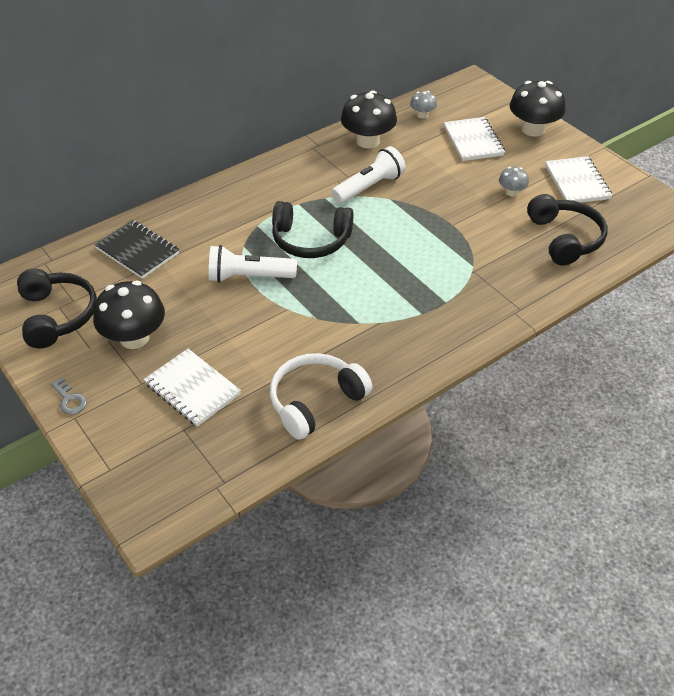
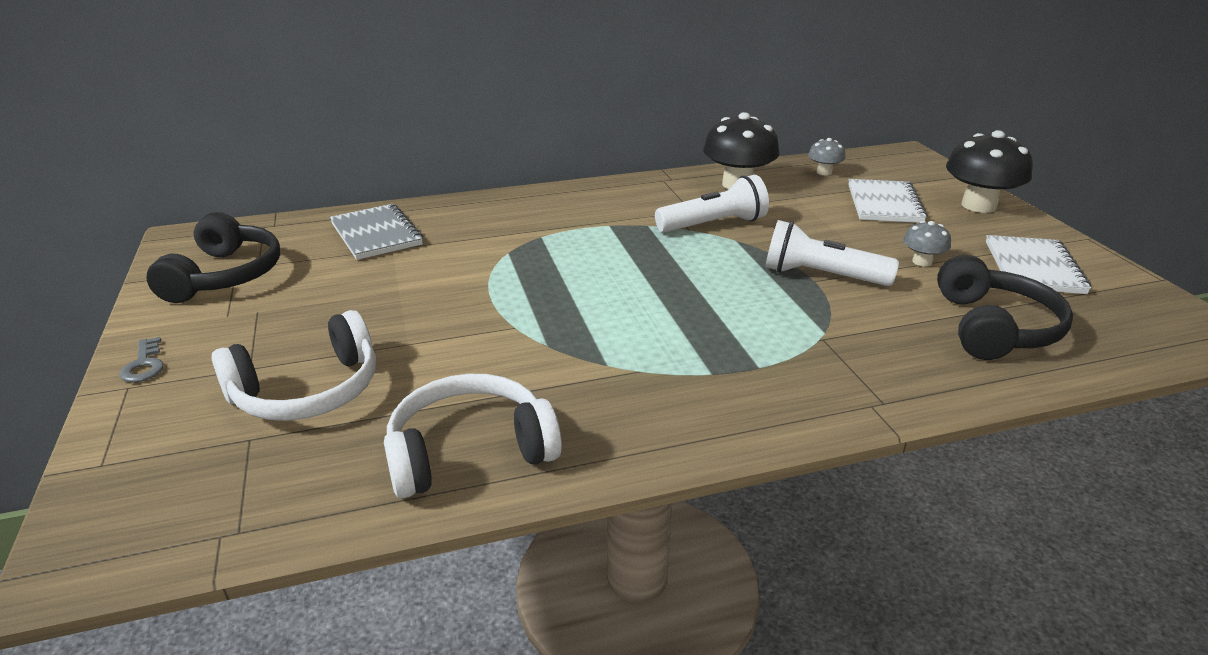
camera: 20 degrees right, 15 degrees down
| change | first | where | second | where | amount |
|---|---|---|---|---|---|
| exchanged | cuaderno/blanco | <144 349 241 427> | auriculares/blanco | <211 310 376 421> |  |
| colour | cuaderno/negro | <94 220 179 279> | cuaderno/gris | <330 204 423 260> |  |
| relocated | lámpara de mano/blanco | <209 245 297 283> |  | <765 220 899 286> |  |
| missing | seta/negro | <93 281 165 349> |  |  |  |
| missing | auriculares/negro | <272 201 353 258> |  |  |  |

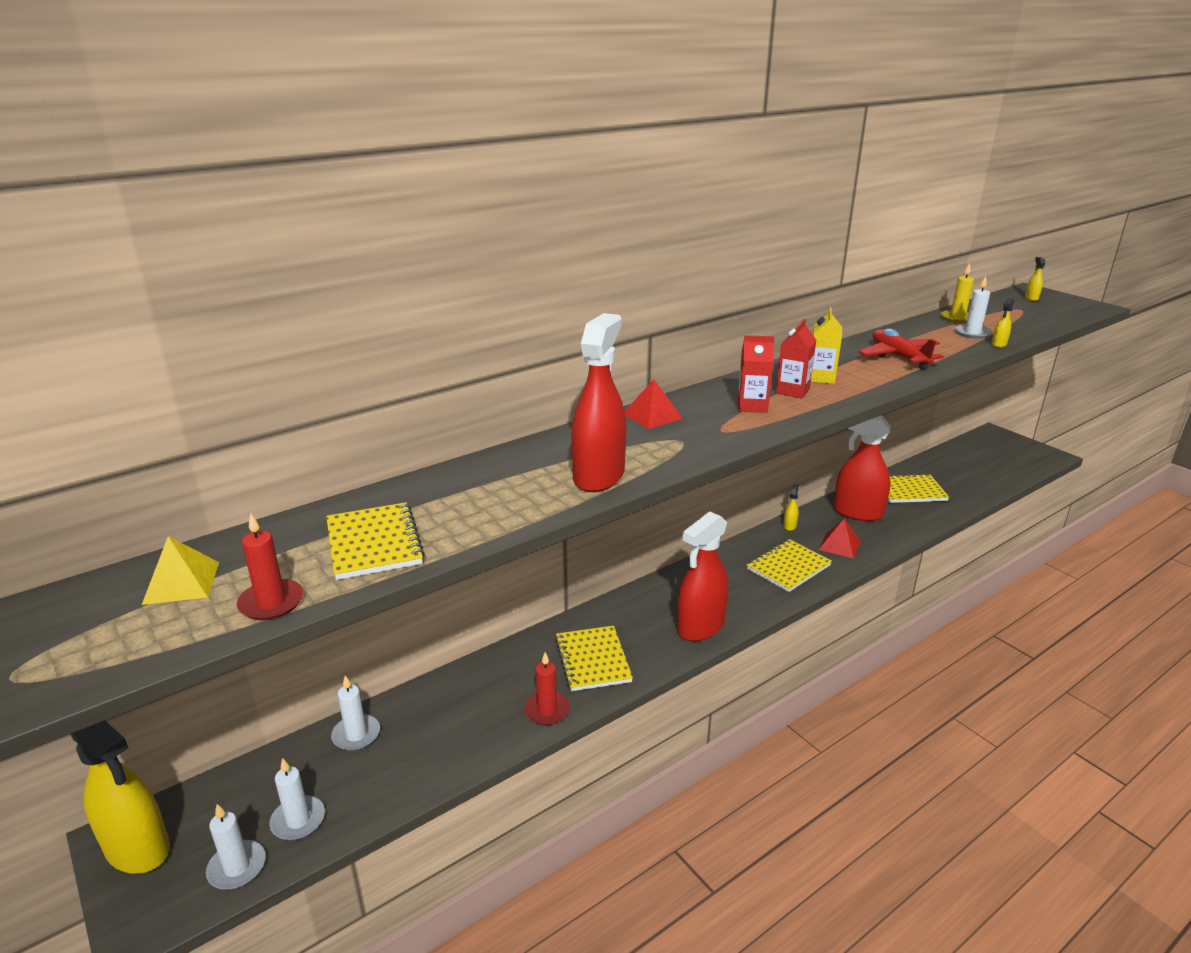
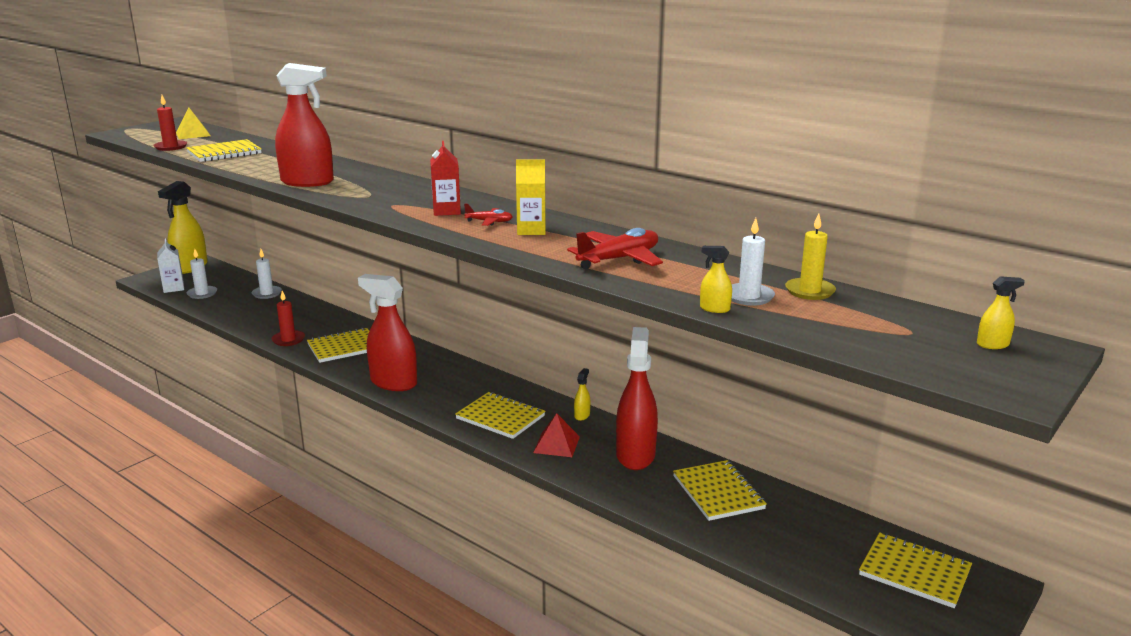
camera: 75 degrees right, 5 degrees down
| change | first | where | second | where | amount |
|---|---|---|---|---|---|
| exchanged | vela/blanco | <206 804 266 890> | cartón de leche/blanco | <157 238 184 293> |  |
| exchanged | cartón de leche/rojo | <776 319 816 399> | avión/rojo | <464 204 513 226> |  |
| spun | pulverizador/amarillo | <783 484 799 531> |  | <574 368 591 421> | 75 degrees counterclockwise |
| appeared |  |  | cuaderno/amarillo | <859 532 972 608> |  |
| missing | pirámide/rojo | <625 379 683 429> |  |  |  |

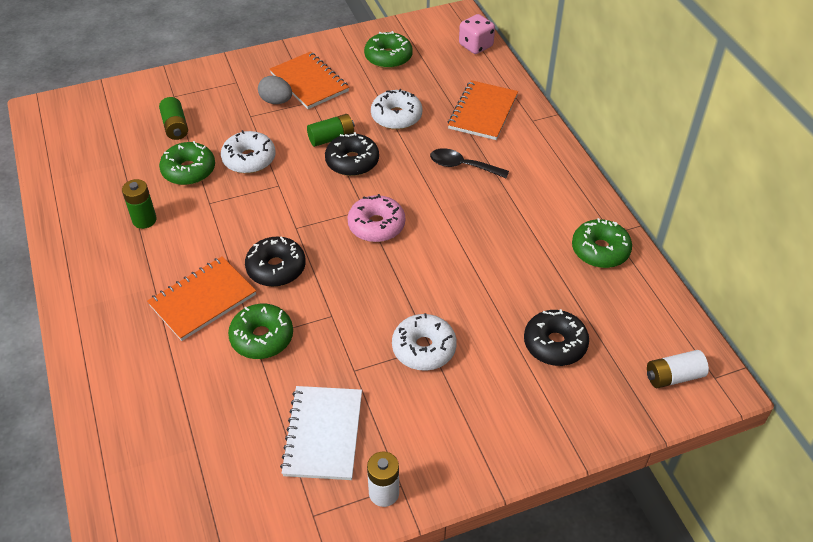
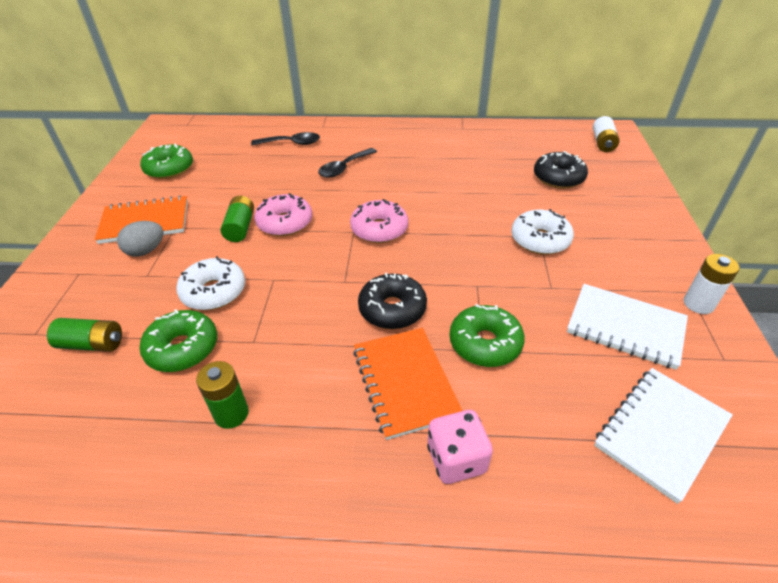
camera: 65 degrees left, 5 degrees down
| change | first | where | second | where | amount |
|---|---|---|---|---|---|
| exchanged | cuaderno/naranja | <448 80 518 140> | cuchara/negro | <251 132 320 145> |  |
| colour | rosquilla/negro | <325 132 379 176> | rosquilla/rosa | <254 193 312 236> |  |
| relocated | dado/rosa | <459 14 495 54> |  | <427 410 493 484> |  |
| appeared |  |  | cuaderno/blanco | <594 368 733 504> |  |
| missing | rosquilla/blanco | <371 89 422 130> |  |  |  |
| missing | rosquilla/verde | <572 218 632 268> |  |  |  |

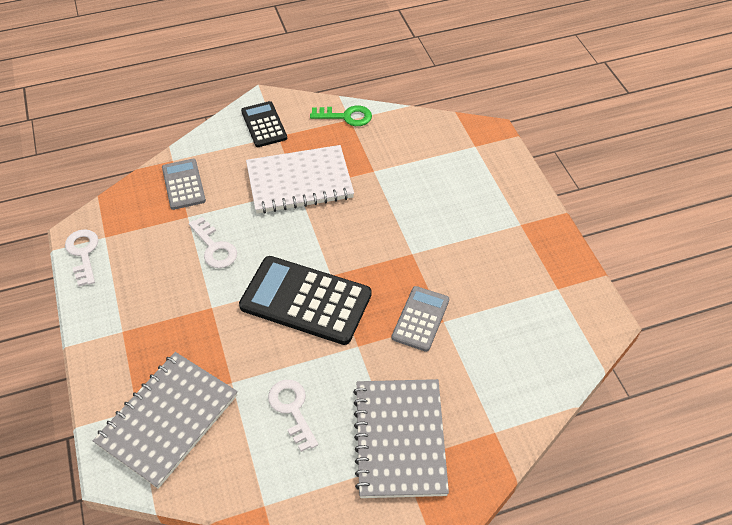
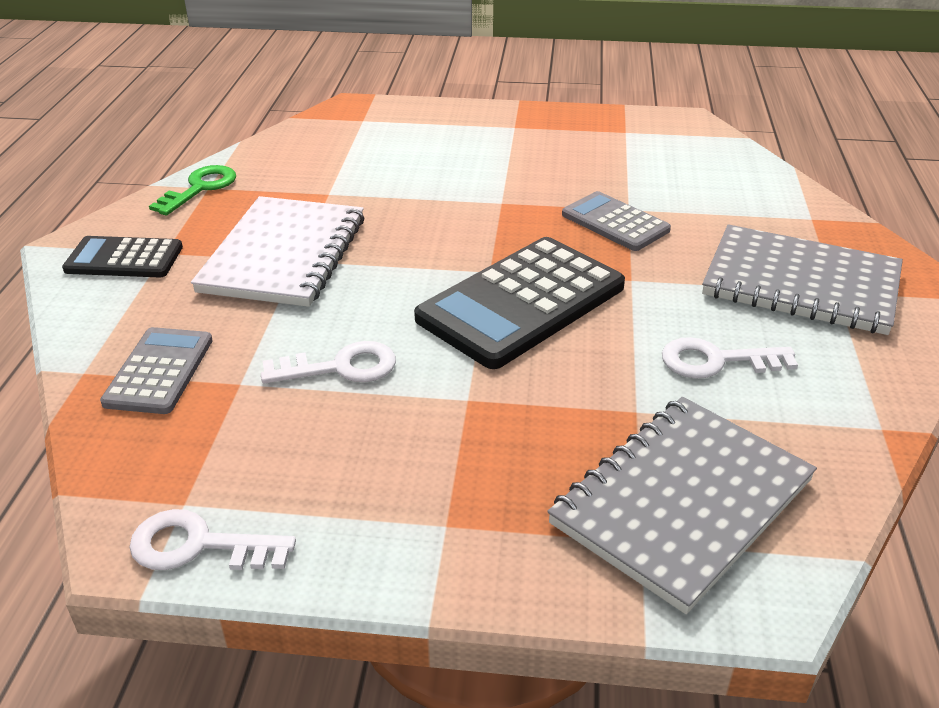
camera: 65 degrees left, 15 degrees down
| change | first | where | second | where | amount |
|---|---|---|---|---|---|
| spun | calculadora/gris | <162 159 206 210> |  | <100 327 213 414> | 90 degrees clockwise |
| spun | cuaderno/gris | <93 352 238 489> |  | <547 397 817 614> | 75 degrees clockwise |

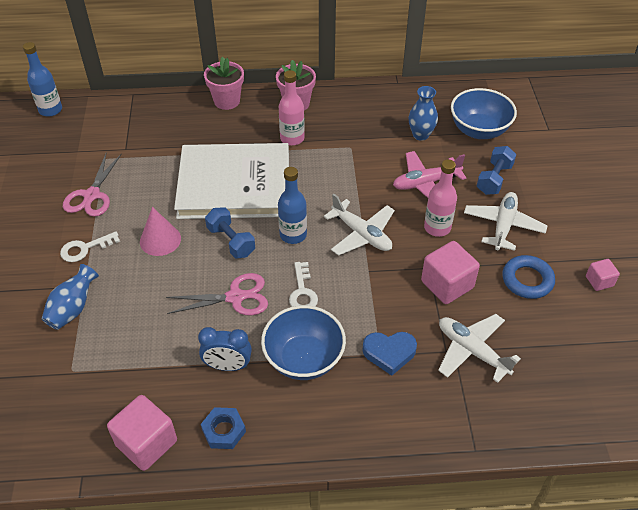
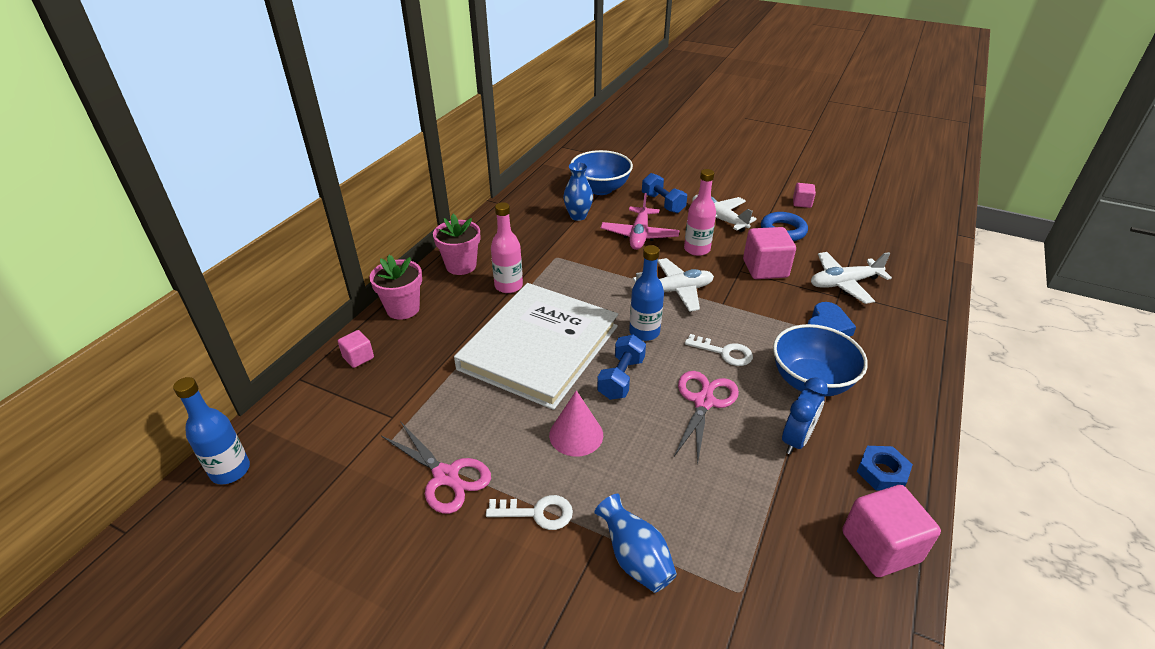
camera: 60 degrees left, 10 degrees down
| change | first | where | second | where | amount |
|---|---|---|---|---|---|
| appeared |  |  | cubo/rosa | <338 330 374 368> |  |
| spun | llave/blanco | <60 231 120 262> |  | <486 495 573 530> | 90 degrees counterclockwise |
| spun | mancuerna/azul | <205 207 255 258> |  | <597 335 646 400> | 60 degrees counterclockwise |

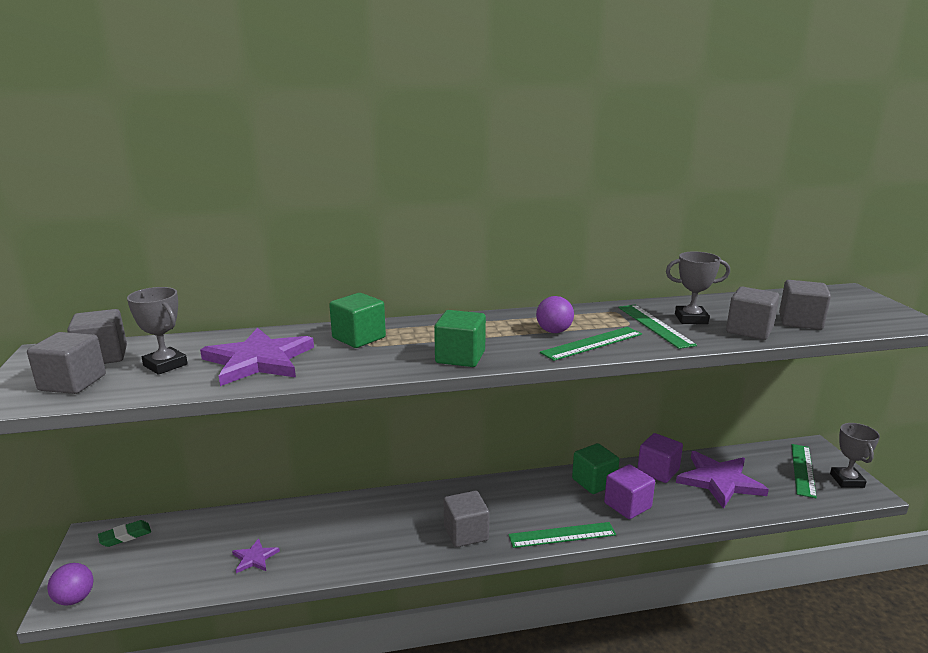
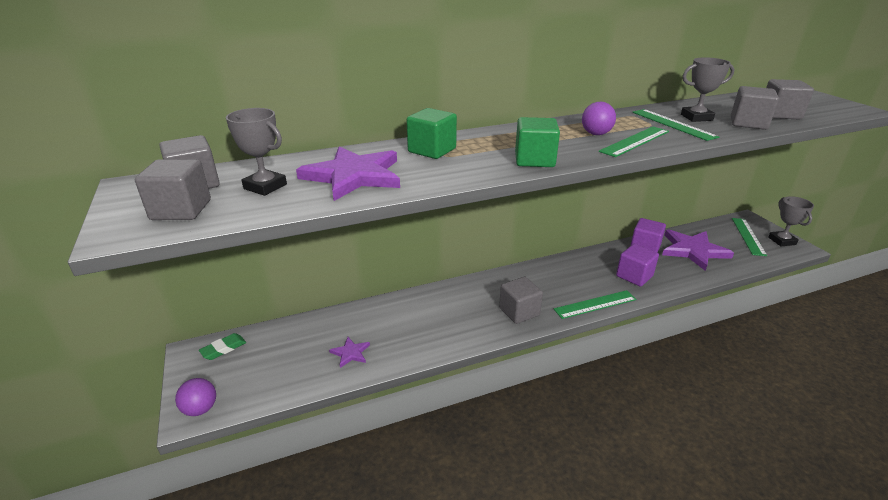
camera: 10 degrees left, 10 degrees up
| change | first | where | second | where | amount |
|---|---|---|---|---|---|
| missing | cubo/verde | <572 443 620 494> |  |  |  |

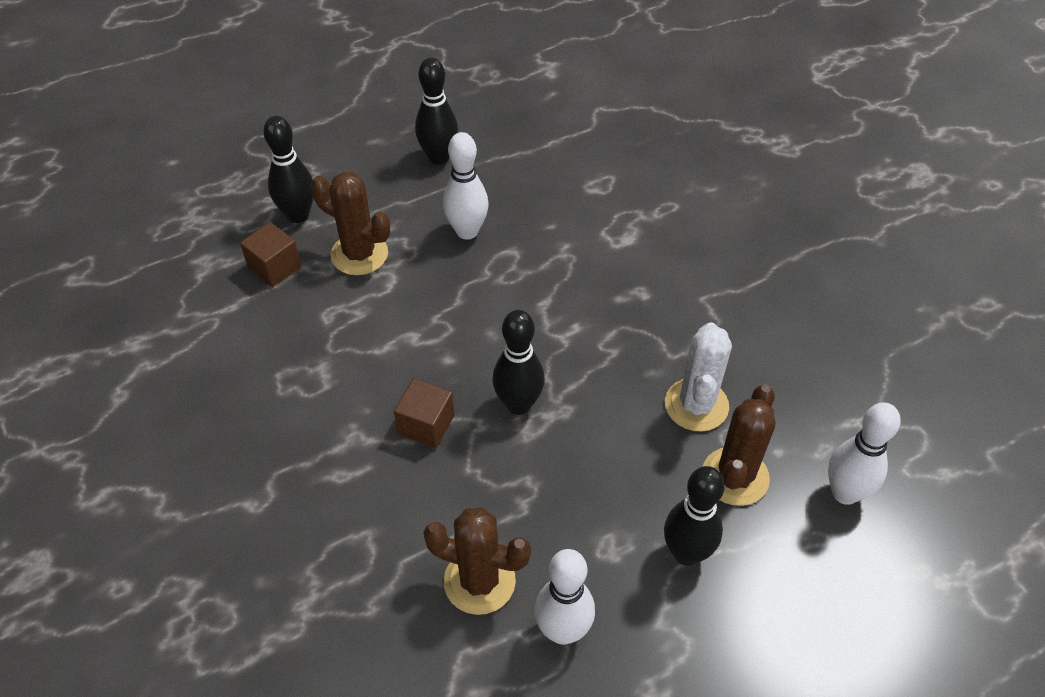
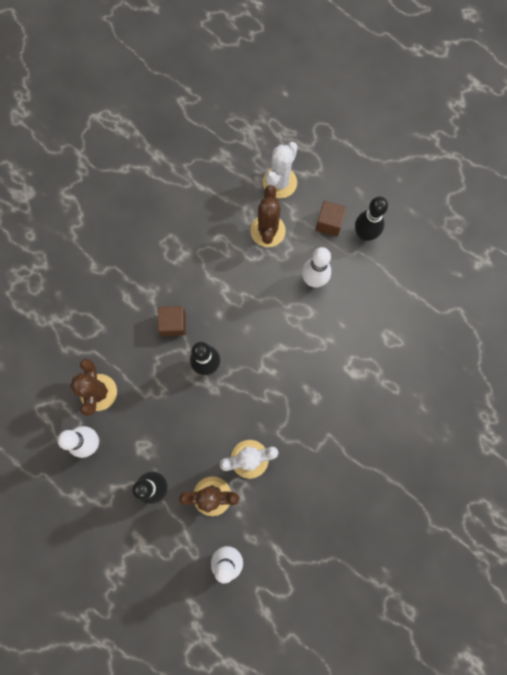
camera: 65 degrees right, 25 degrees up
| change | first | where | second | where | amount |
|---|---|---|---|---|---|
| exchanged | bolo/negro | <263 116 313 223> | cactus/blanco | <263 142 298 198> |  |
| relocated | cubo/marrón | <240 222 301 287> |  | <315 201 347 237> |  |

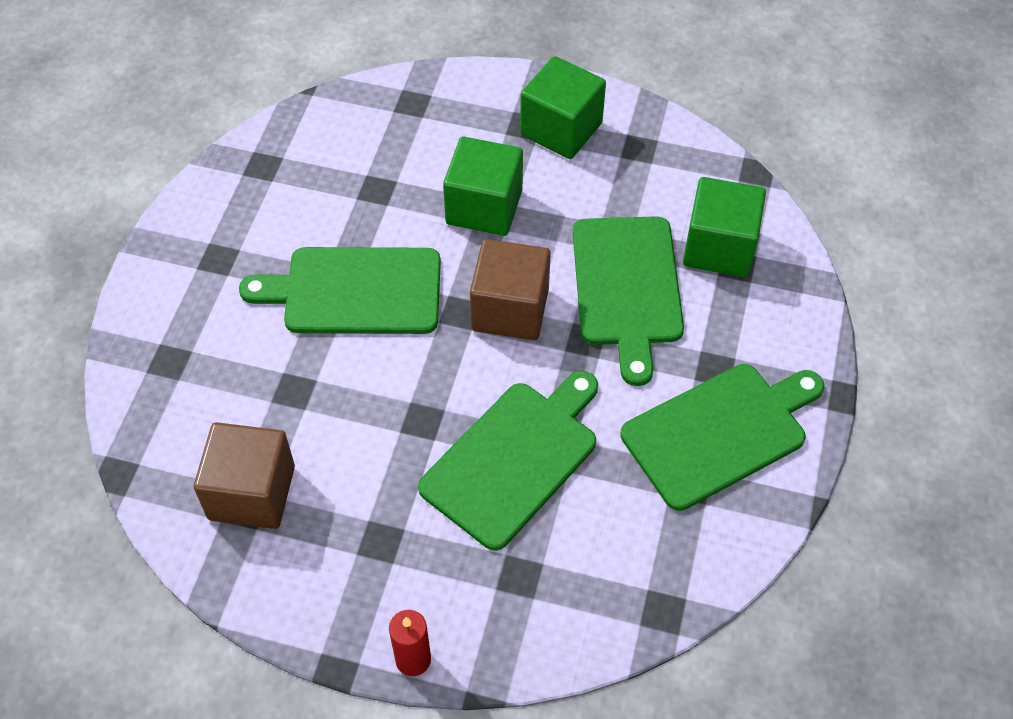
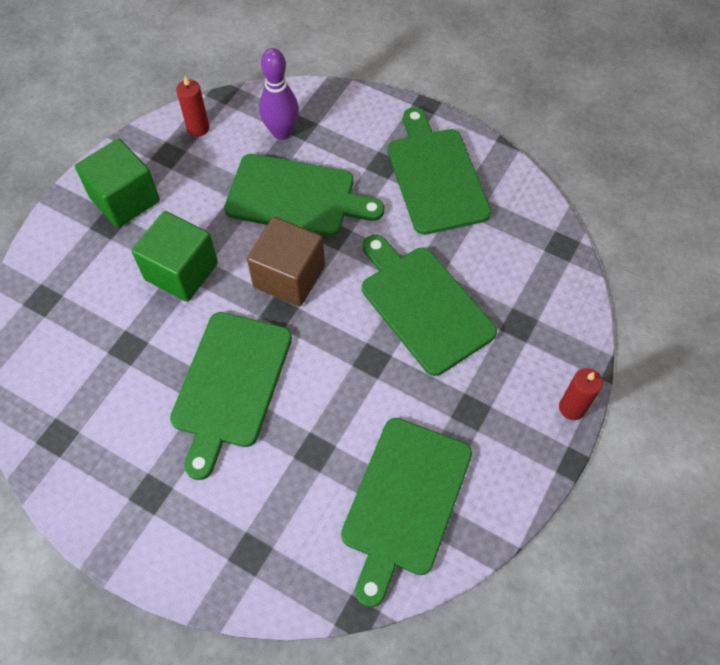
camera: 75 degrees left, 5 degrees up
| change | first | where | second | where | amount |
|---|---|---|---|---|---|
| appeared |  |  | vela/rojo | <176 76 209 137> |  |
| exchanged | cubo/verde | <683 177 766 277> | bolo/morado | <259 48 299 140> |  |
| exchanged | cubo/marrón | <194 422 295 529> | tabla de cortar/verde | <341 418 472 607> |  |

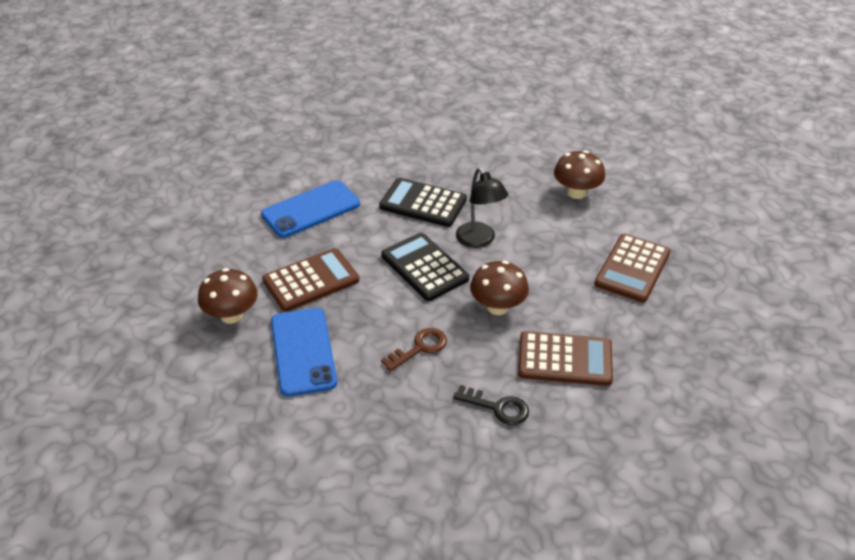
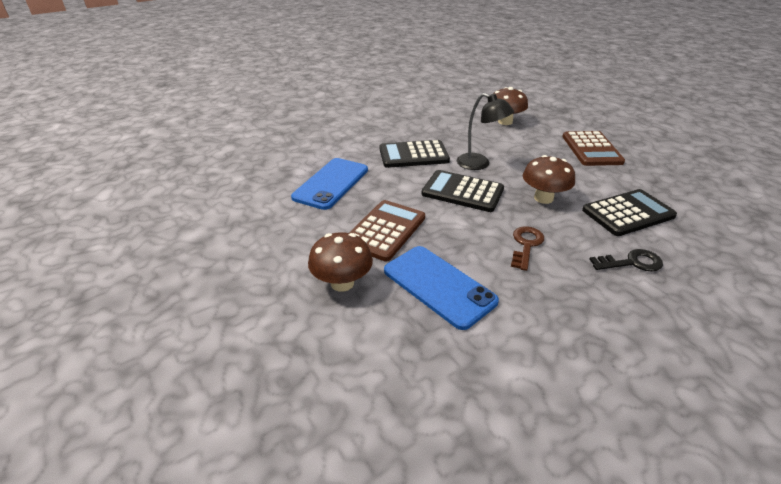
camera: 30 degrees left, 5 degrees down
| change | first | where | second | where | amount |
|---|---|---|---|---|---|
| colour | calculadora/marrón | <518 331 613 386> | calculadora/negro | <582 189 677 236> |  |

